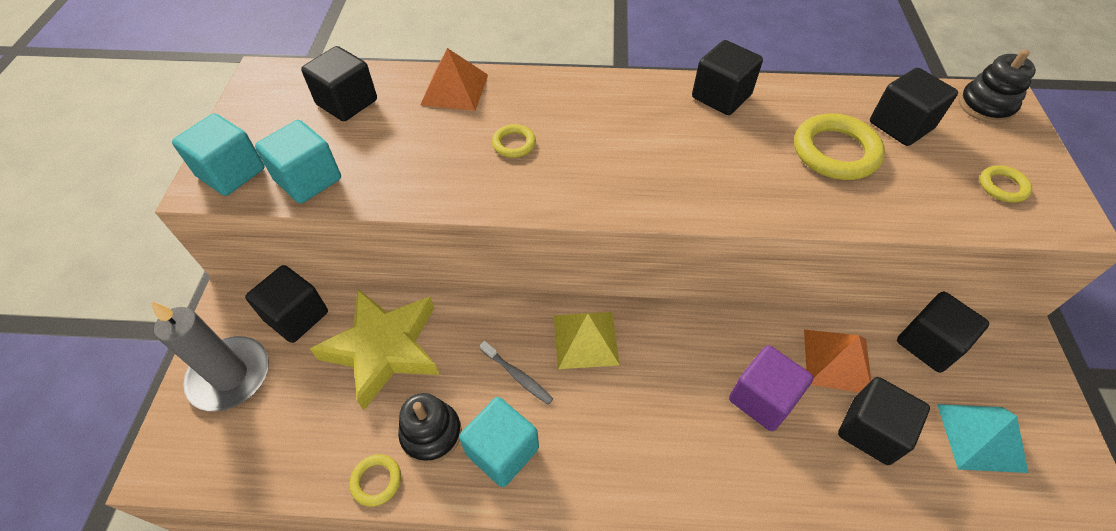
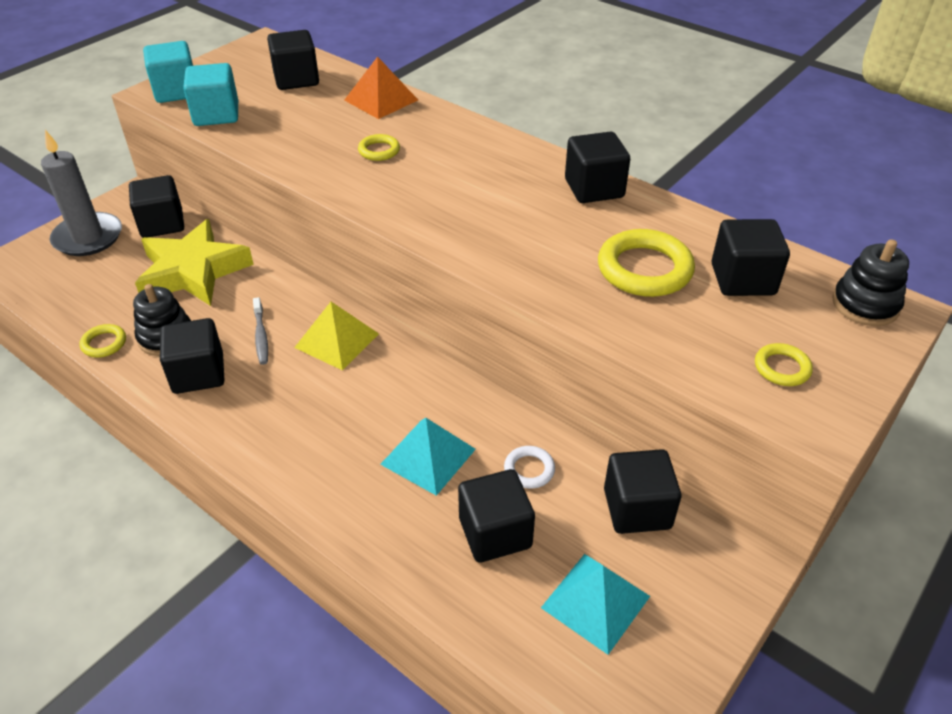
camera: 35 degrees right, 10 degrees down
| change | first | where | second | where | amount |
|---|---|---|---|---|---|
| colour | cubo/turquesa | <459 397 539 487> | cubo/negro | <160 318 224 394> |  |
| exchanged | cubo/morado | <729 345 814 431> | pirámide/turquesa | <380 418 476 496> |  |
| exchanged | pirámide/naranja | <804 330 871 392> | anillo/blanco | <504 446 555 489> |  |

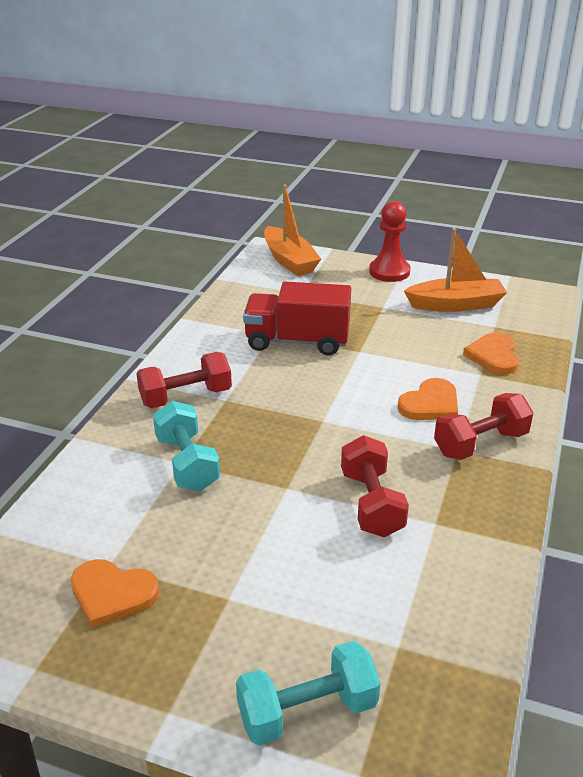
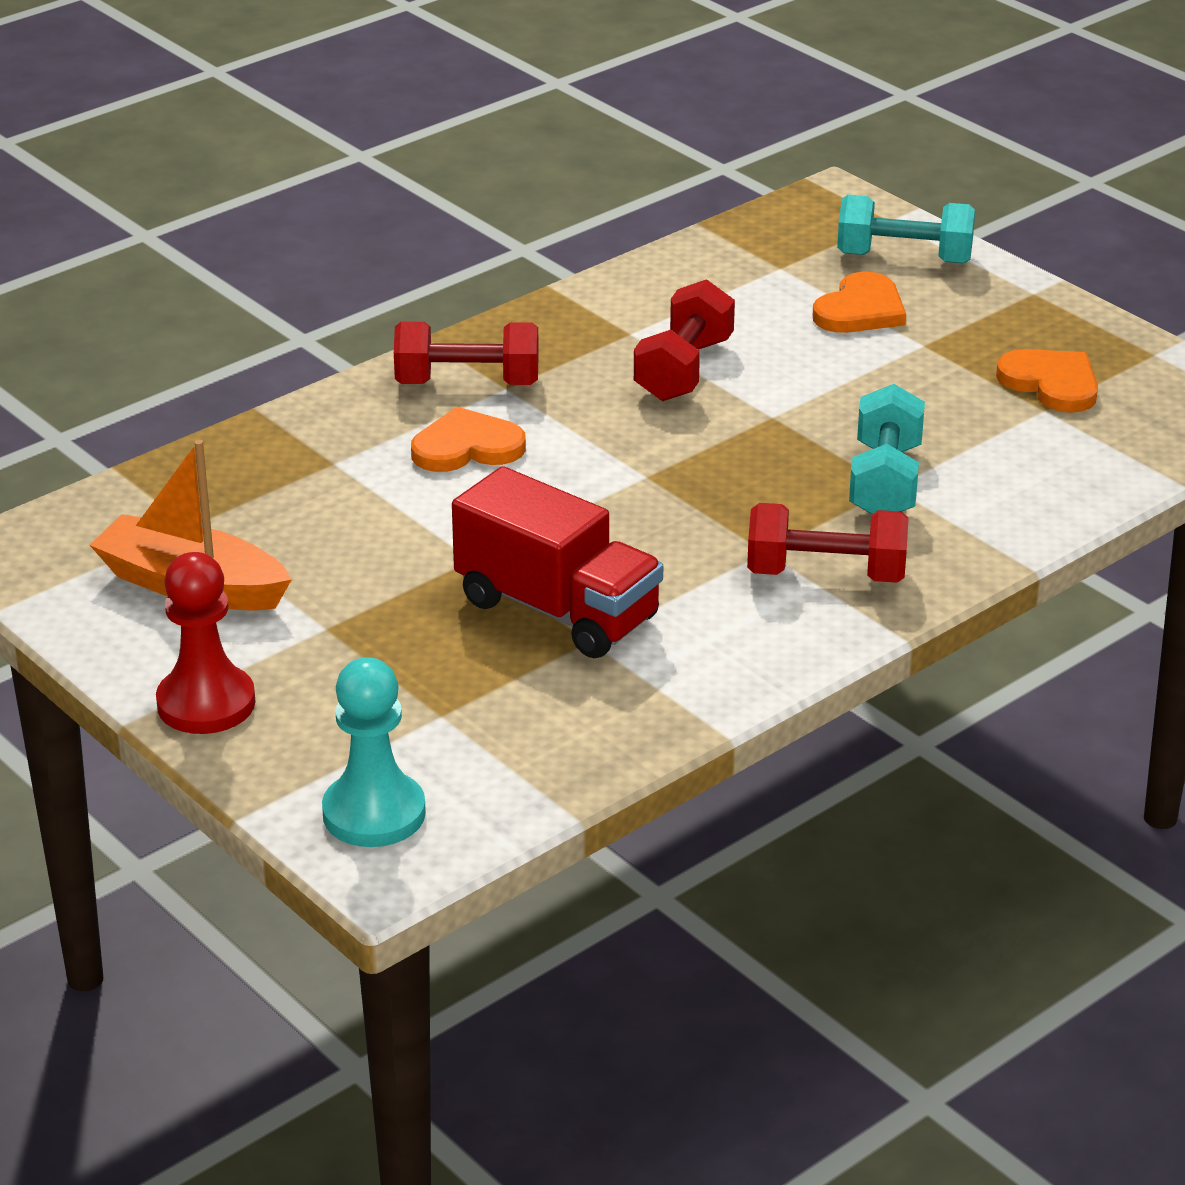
camera: 150 degrees left, 0 degrees up
| change | first | where | second | where | amount |
|---|---|---|---|---|---|
| exchanged | barco/naranja | <264 184 321 276> | peón/turquesa | <322 657 426 847> |  |
| relocated | corazón/naranja | <463 332 519 375> |  | <812 272 906 333> |  |

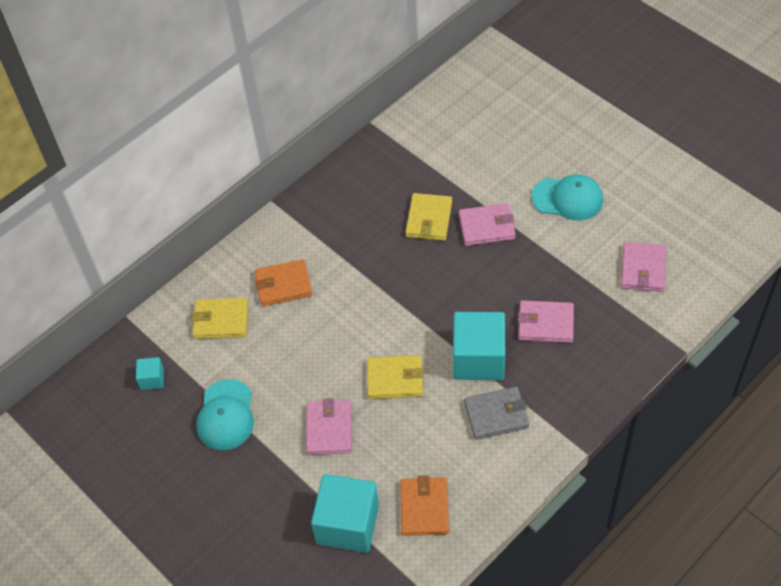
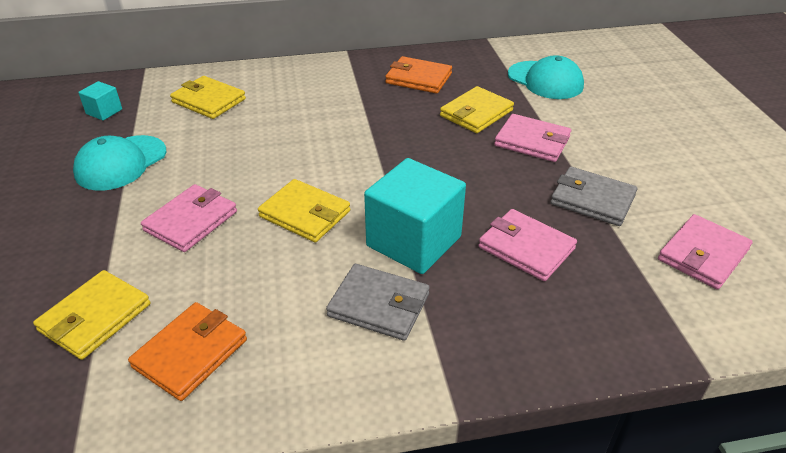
camera: 30 degrees right, 15 degrees down
| change | first | where | second | where | amount |
|---|---|---|---|---|---|
| exchanged | cubo/turquesa | <311 474 379 553> | cartera/amarillo | <33 270 151 360> |  |
| relocated | cartera/naranja | <254 259 312 306> |  | <385 56 452 94> |  |
| relocated | gorra/turquesa | <532 174 603 221> |  | <508 55 584 99> |  |
| appeared |  |  | cartera/gris | <551 167 637 226> |  |

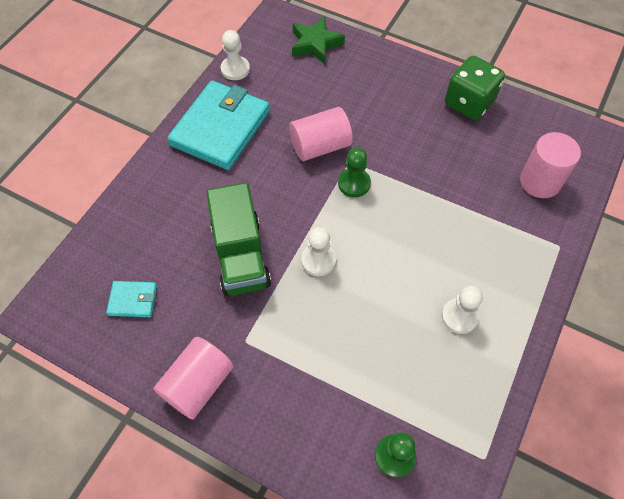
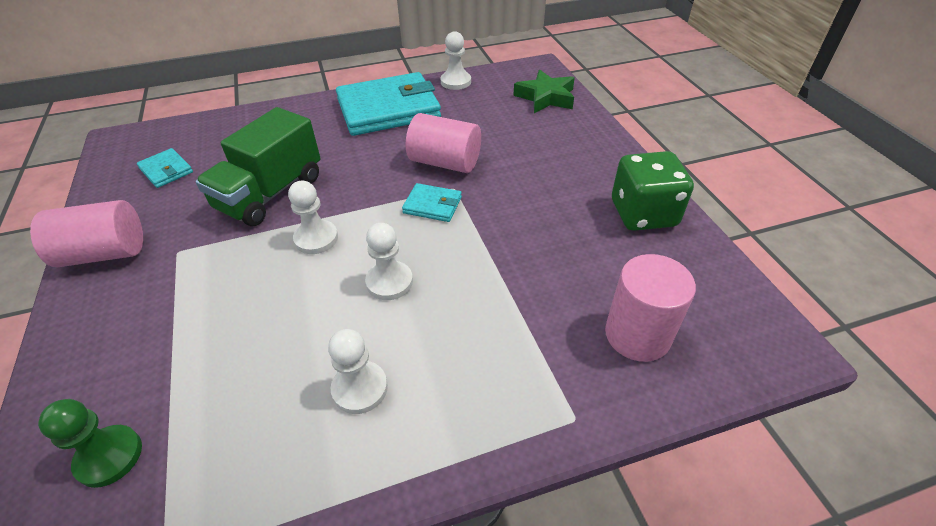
camera: 45 degrees right, 15 degrees down
| change | first | where | second | where | amount |
|---|---|---|---|---|---|
| appeared |  |  | peón/blanco | <365 223 413 300> |  |
| exchanged | peón/verde | <338 147 371 197> | cartera/turquesa | <402 183 462 222> |  |

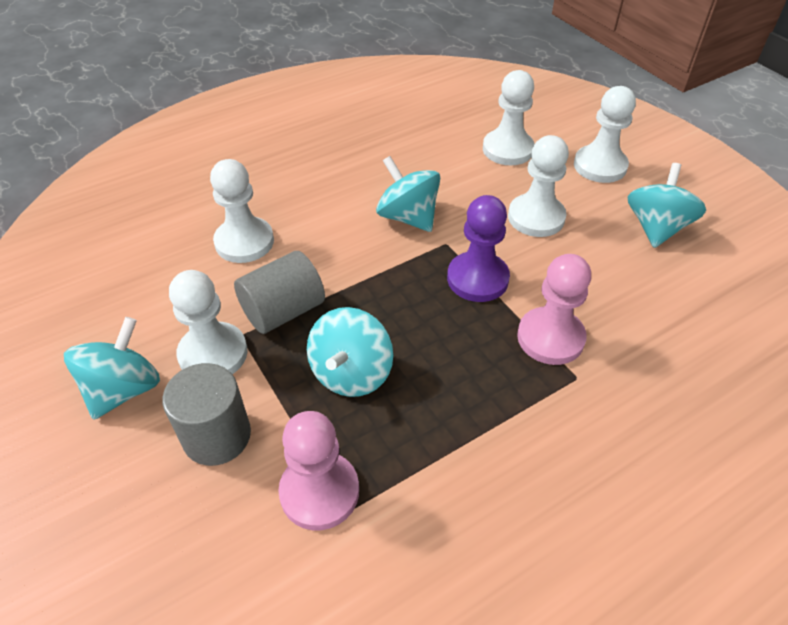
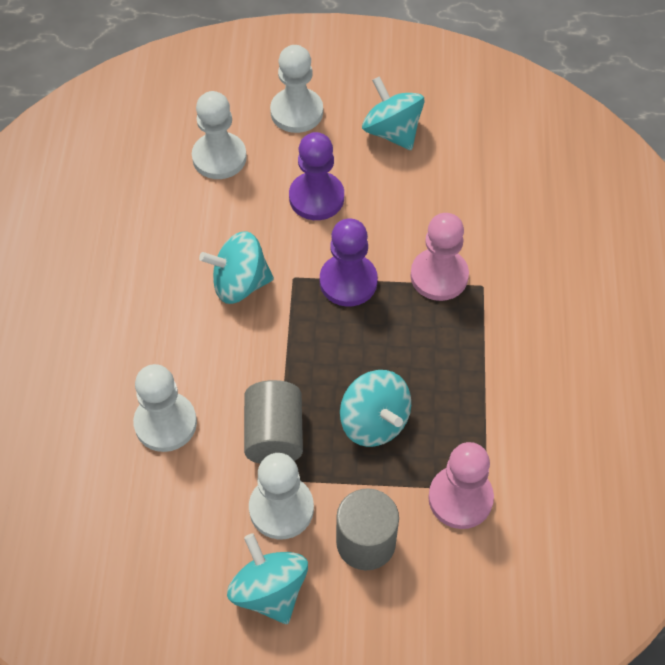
camera: 55 degrees left, 10 degrees up
| change | first | where | second | where | amount |
|---|---|---|---|---|---|
| colour | peón/blanco | <508 135 569 237> | peón/morado | <289 132 344 220> |  |

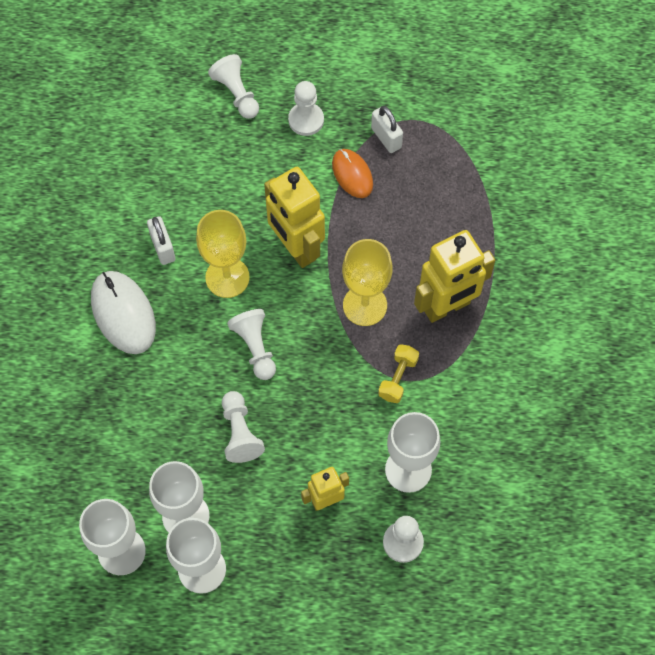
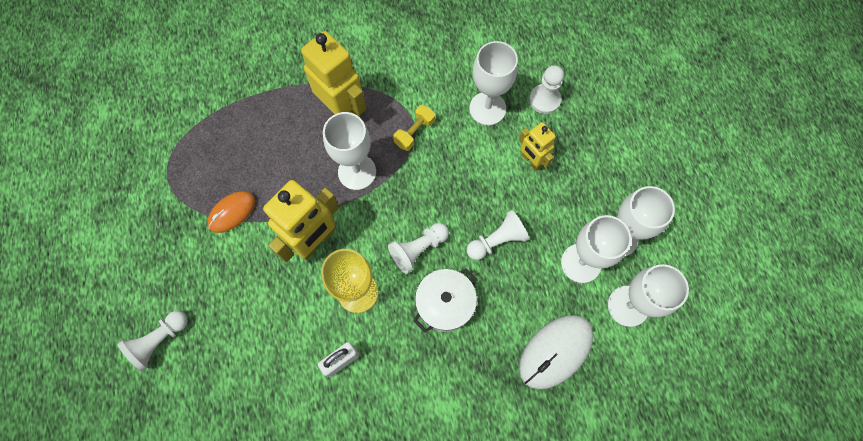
camera: 105 degrees left, 5 degrees up
| change | first | where | second | where | amount |
|---|---|---|---|---|---|
| colour | copa/amarillo | <342 239 392 326> | copa/blanco | <323 112 376 190> |  |
| spun | mancuerna/amarillo | <378 344 419 403> |  | <393 105 435 151> | 60 degrees counterclockwise |
| appeared |  |  | olla/blanco | <414 268 478 333> |  |
| relocated | ratón/blanco | <91 271 156 354> |  | <519 315 593 390> |  |
| missing | peón/blanco | <288 81 324 136> |  |  |  |
| missing | candado/blanco | <371 106 403 153> |  |  |  |

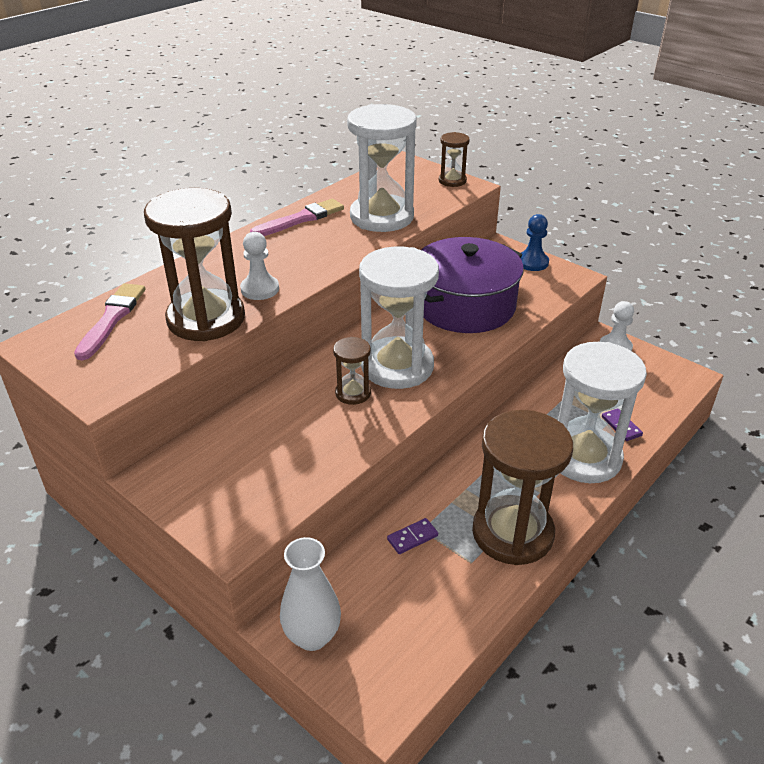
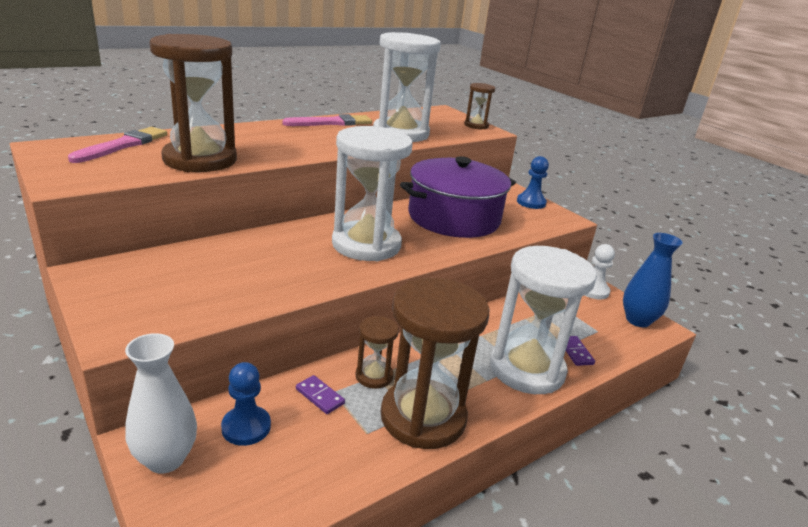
camera: 10 degrees right, 10 degrees down
| change | first | where | second | where | amount |
|---|---|---|---|---|---|
| appeared |  |  | peón/azul | <221 362 271 446> |  |
| spun | ficha de dominó/morado | <387 518 438 554> |  | <296 375 345 414> | 60 degrees clockwise |
| relocated | reloj de arena/marrón | <333 337 371 405> |  | <355 316 399 389> |  |
| appeared |  |  | florero/azul | <623 233 682 327> |  |
| missing | peón/blanco | <240 232 279 300> |  |  |  |

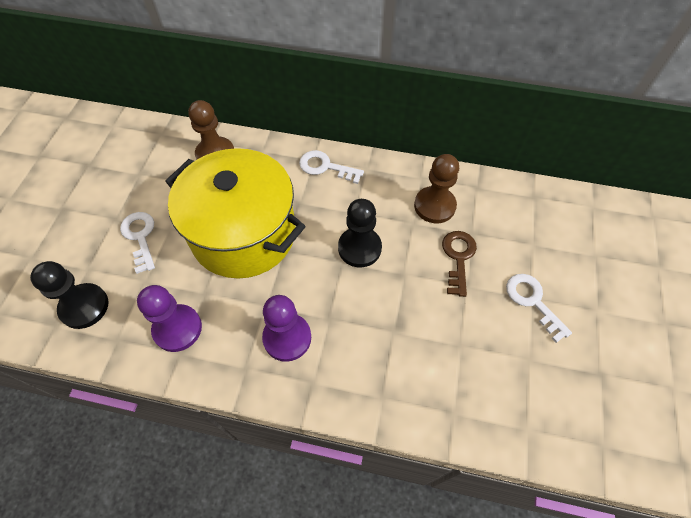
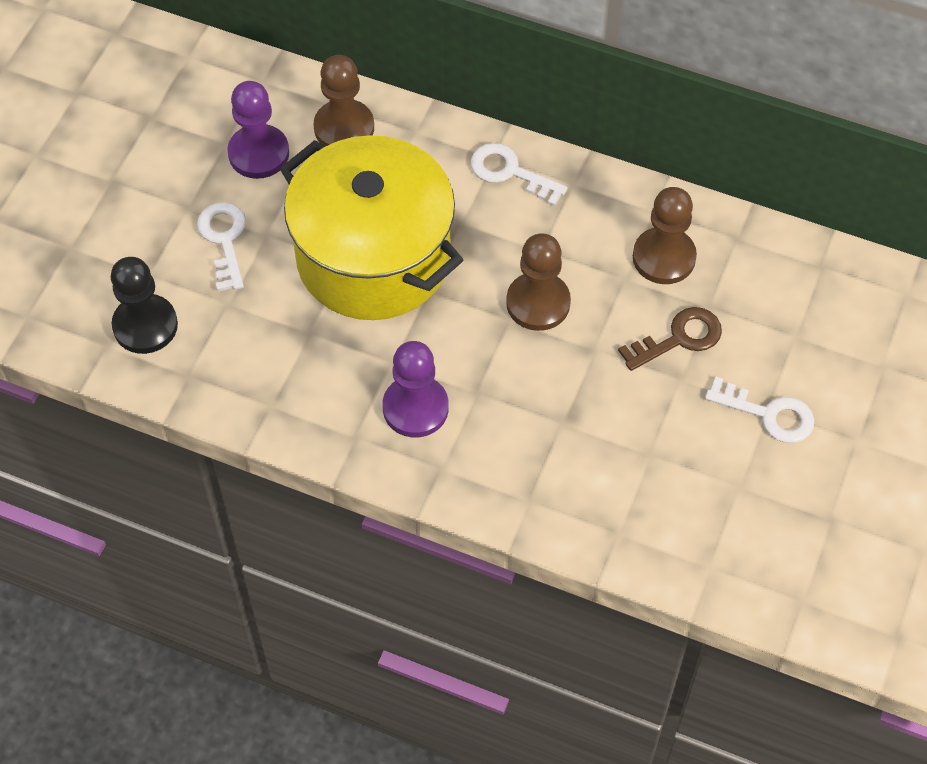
camera: 10 degrees right, 0 degrees up
| change | first | where | second | where | amount |
|---|---|---|---|---|---|
| relocated | peón/morado | <137 285 202 352> |  | <228 81 289 179> |  |
| colour | peón/negro | <338 199 382 267> | peón/marrón | <506 233 571 331> |  |
| spun | llave/marrón | <442 231 477 297> |  | <618 307 722 371> | 45 degrees clockwise |
| spun | llave/blanco | <506 274 572 343> |  | <705 376 815 443> | 135 degrees clockwise |

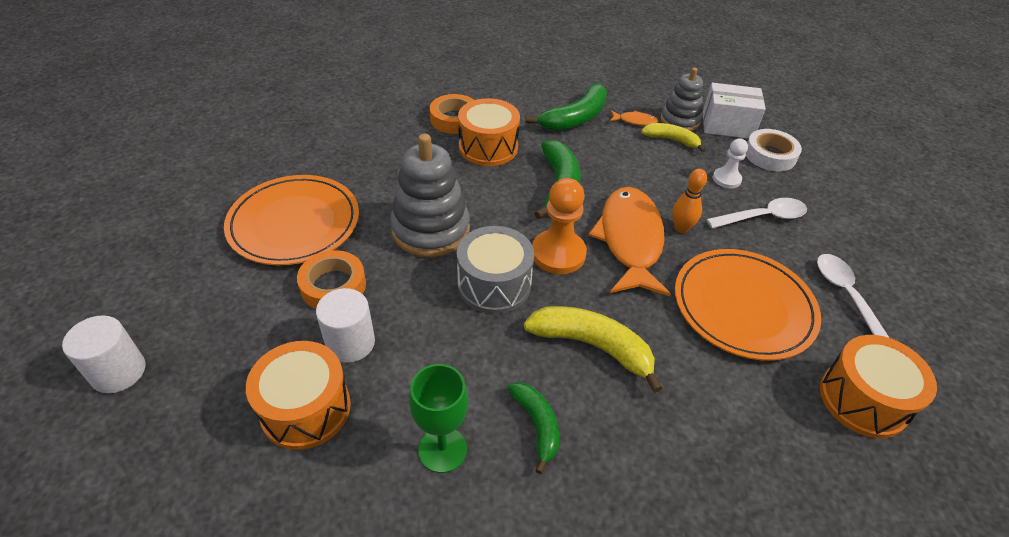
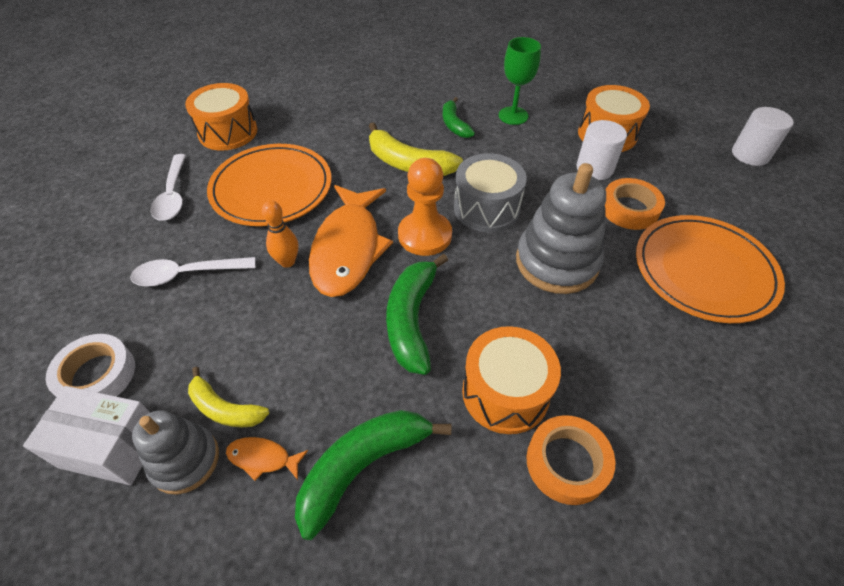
camera: 175 degrees left, 5 degrees up
| change | first | where | second | where | amount |
|---|---|---|---|---|---|
| missing | peón/blanco | <713 139 748 188> |  |  |  |

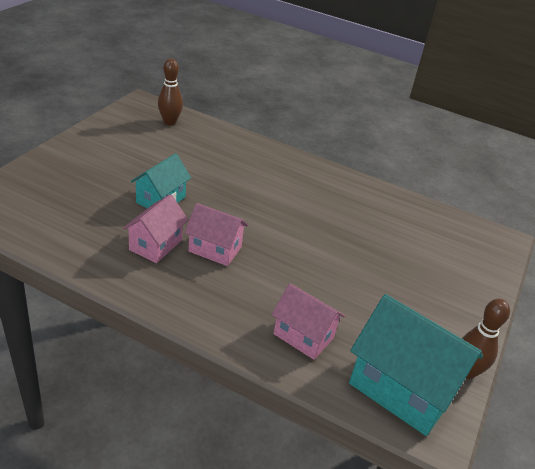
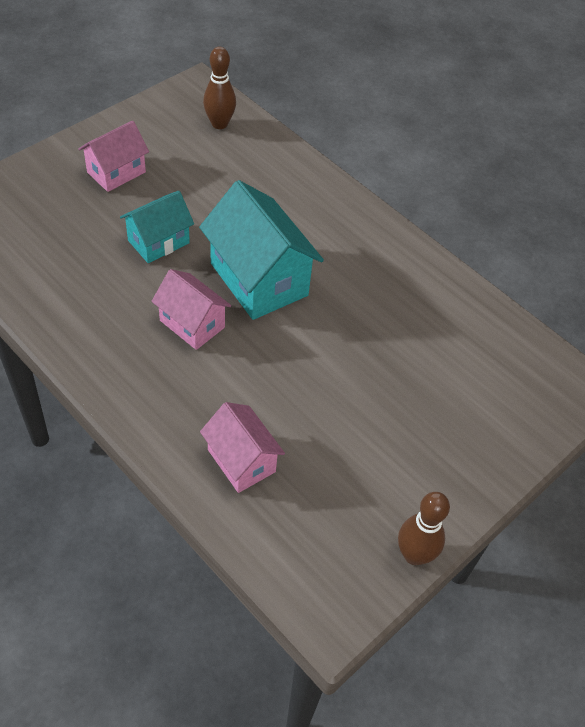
camera: 20 degrees right, 15 degrees up
| change | first | where | second | where | amount |
|---|---|---|---|---|---|
| relocated | casa/rosa | <123 194 188 263> |  | <78 121 149 192> |  |
| relocated | casa/turquesa | <349 294 483 436> |  | <199 180 324 320> |  |

